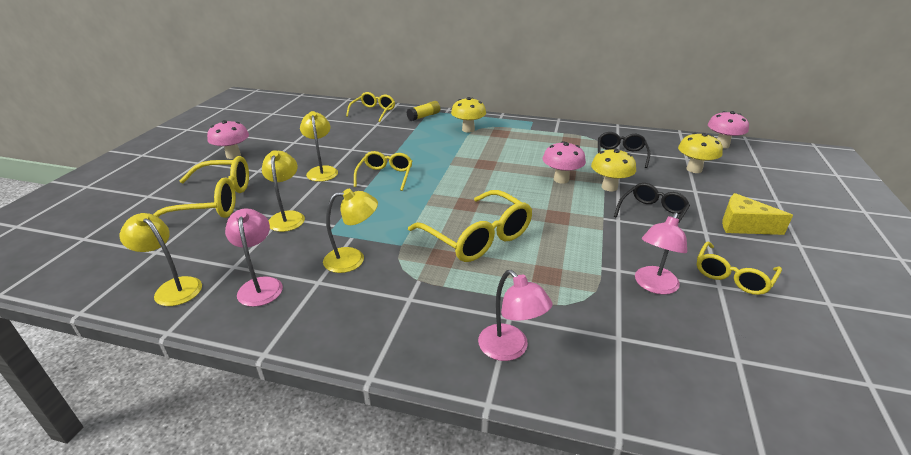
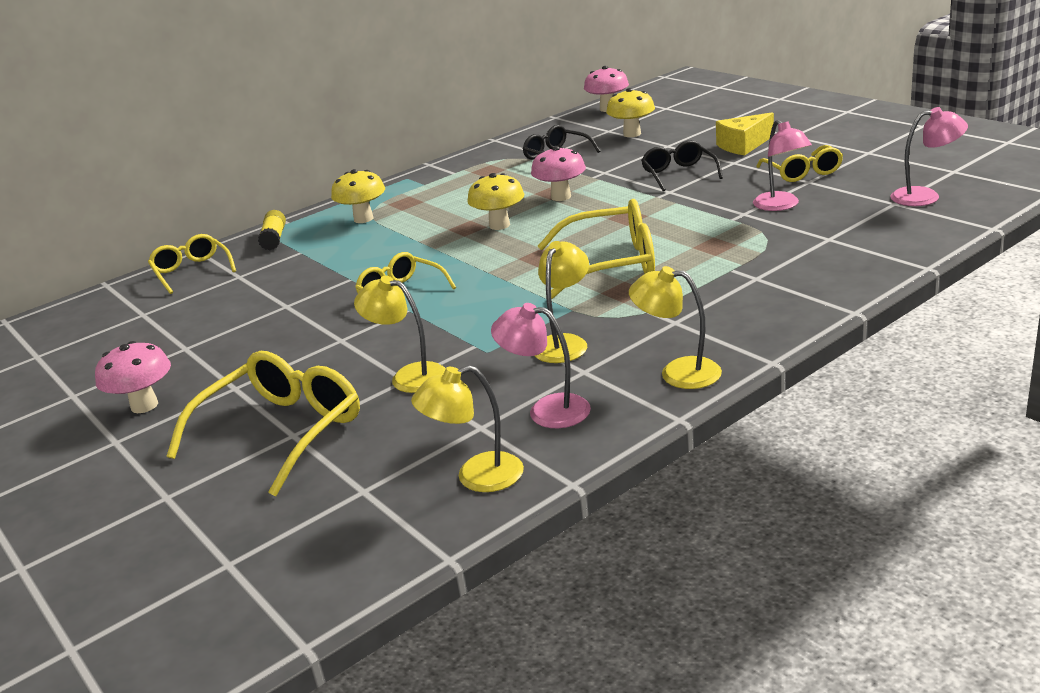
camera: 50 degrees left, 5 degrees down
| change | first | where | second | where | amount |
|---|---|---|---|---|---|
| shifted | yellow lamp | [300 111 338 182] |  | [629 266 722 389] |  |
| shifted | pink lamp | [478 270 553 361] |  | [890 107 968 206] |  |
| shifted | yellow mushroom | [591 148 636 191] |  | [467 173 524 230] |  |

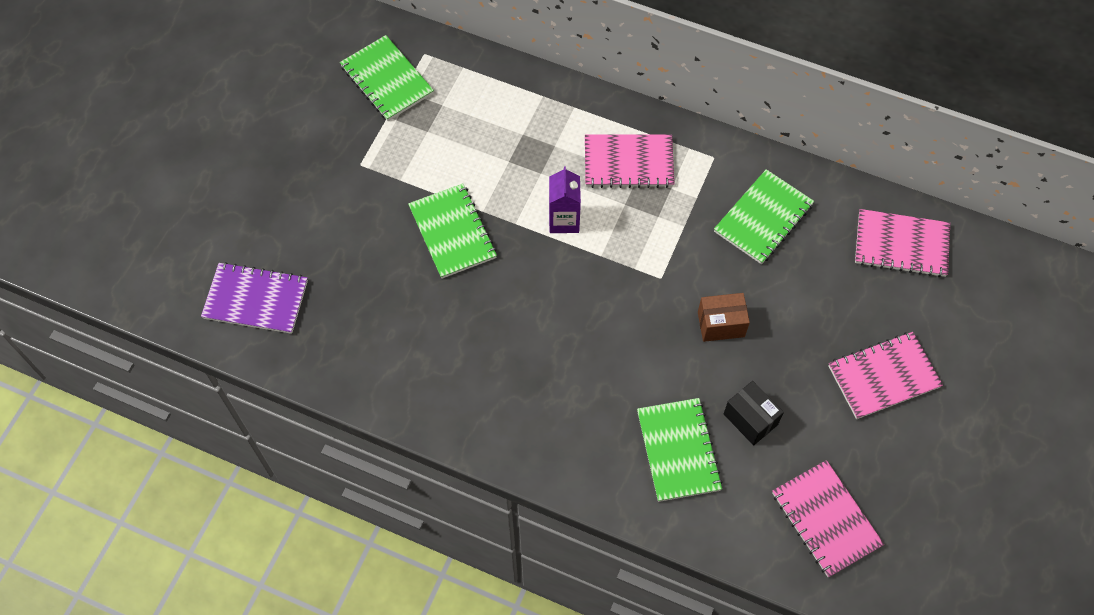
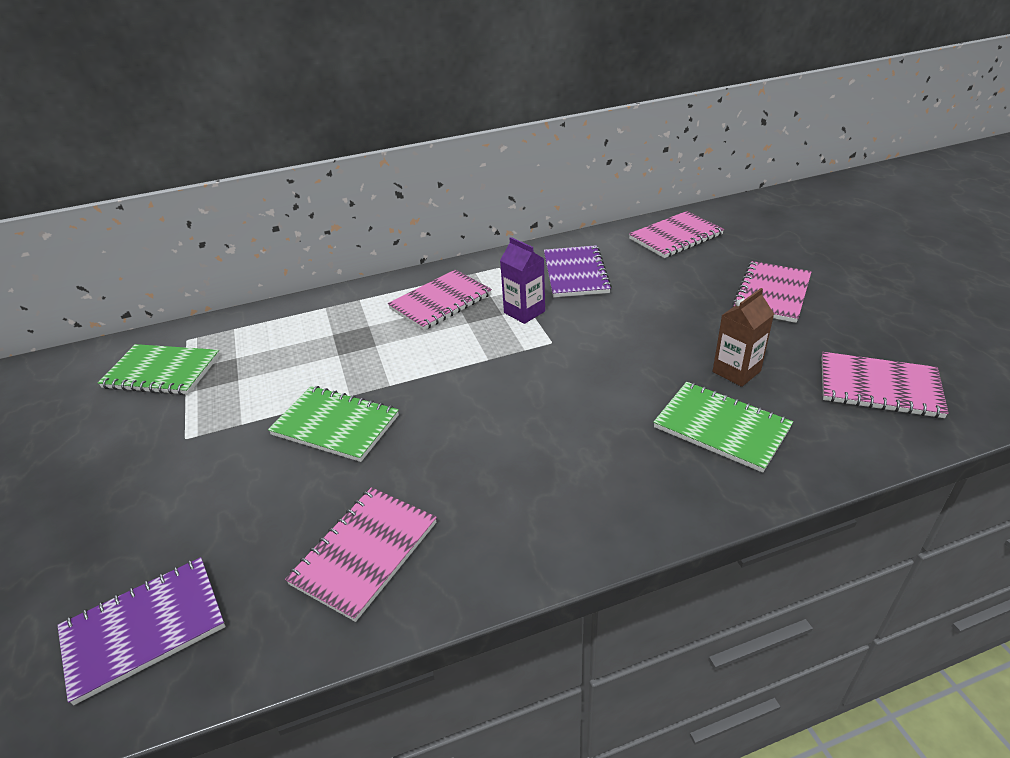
camera: 40 degrees left, 25 degrees down
| change | first | where | second | where | amount |
|---|---|---|---|---|---|
| gone | brown box | [698 293 750 342] |  |  |  |
| new |  |  | pink notebook | [285 487 437 622] |  |
| shifted | purple carton | [549 166 581 233] |  | [500 237 545 324] |  |
| swapped | black box | [724 381 784 445] | brown carton | [713 288 774 387] |  |
| repainted | green notebook | [714 169 814 264] | purple notebook | [544 245 612 297] |  |

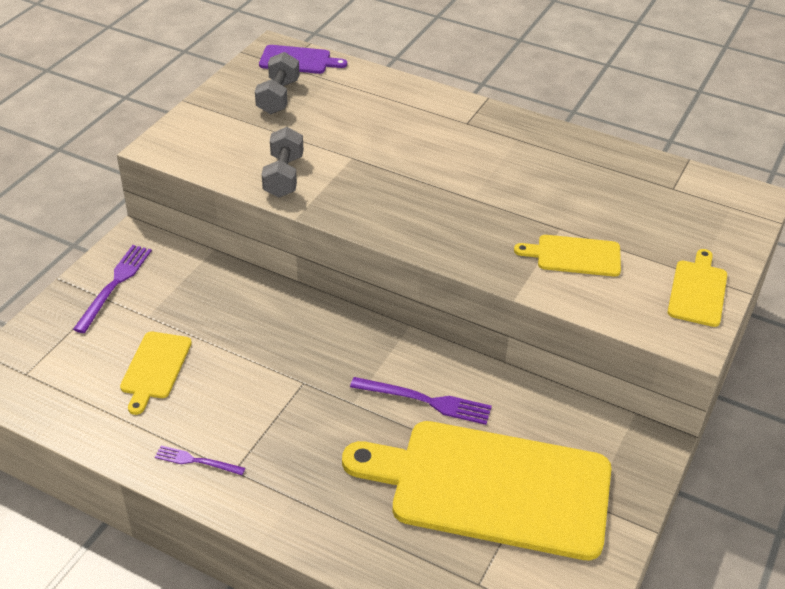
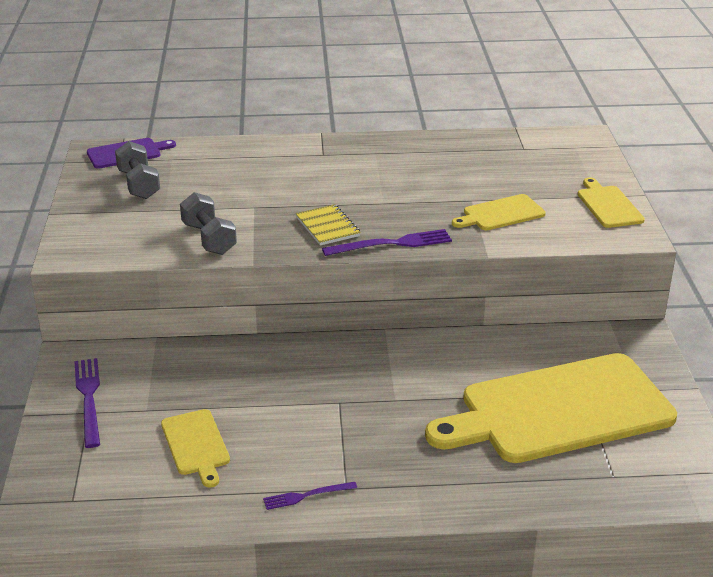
camera: 30 degrees left, 10 degrees down
| change | first | where | second | where | amount |
|---|---|---|---|---|---|
| new |  |  | yellow notebook | [296 204 361 246] |  |
| shifted | purple fork | [350 377 492 425] |  | [322 229 452 256] |  |

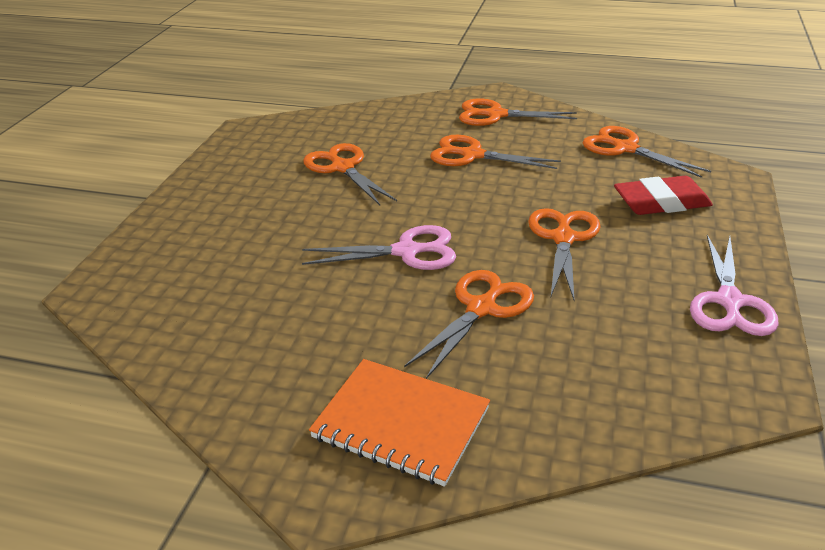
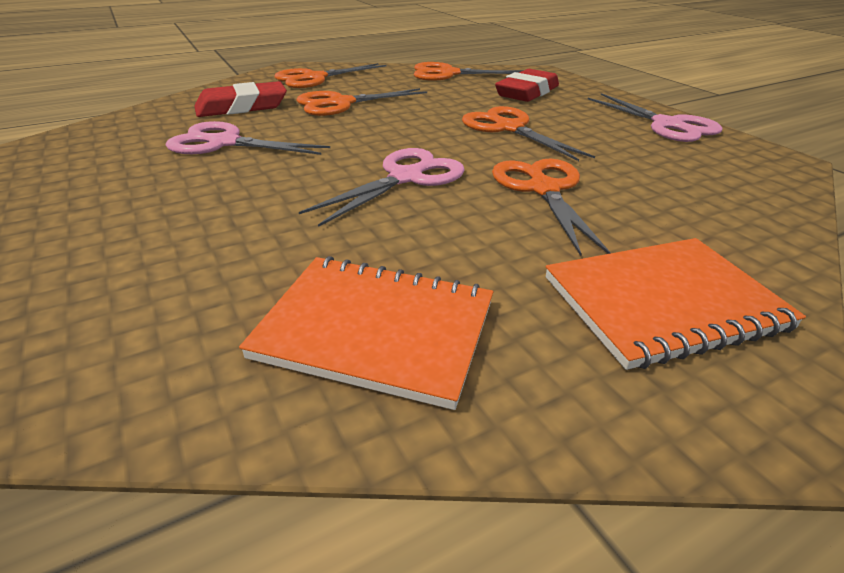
camera: 45 degrees left, 0 degrees up
| change | first | where | second | where | amount |
|---|---|---|---|---|---|
| new |  |  | red eraser | [194 81 287 117] |  |
| new |  |  | orange notebook | [239 256 493 410] |  |
| repainted | orange scissors | [303 143 397 205] | pink scissors | [166 121 330 155] |  |

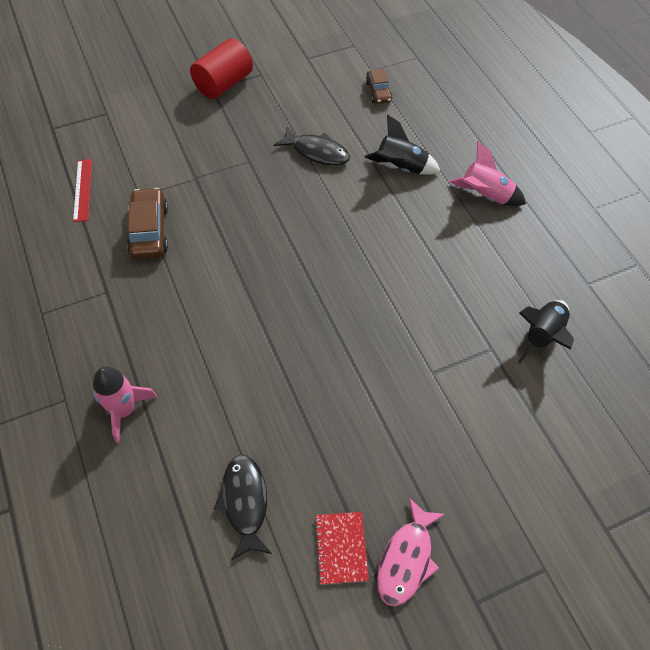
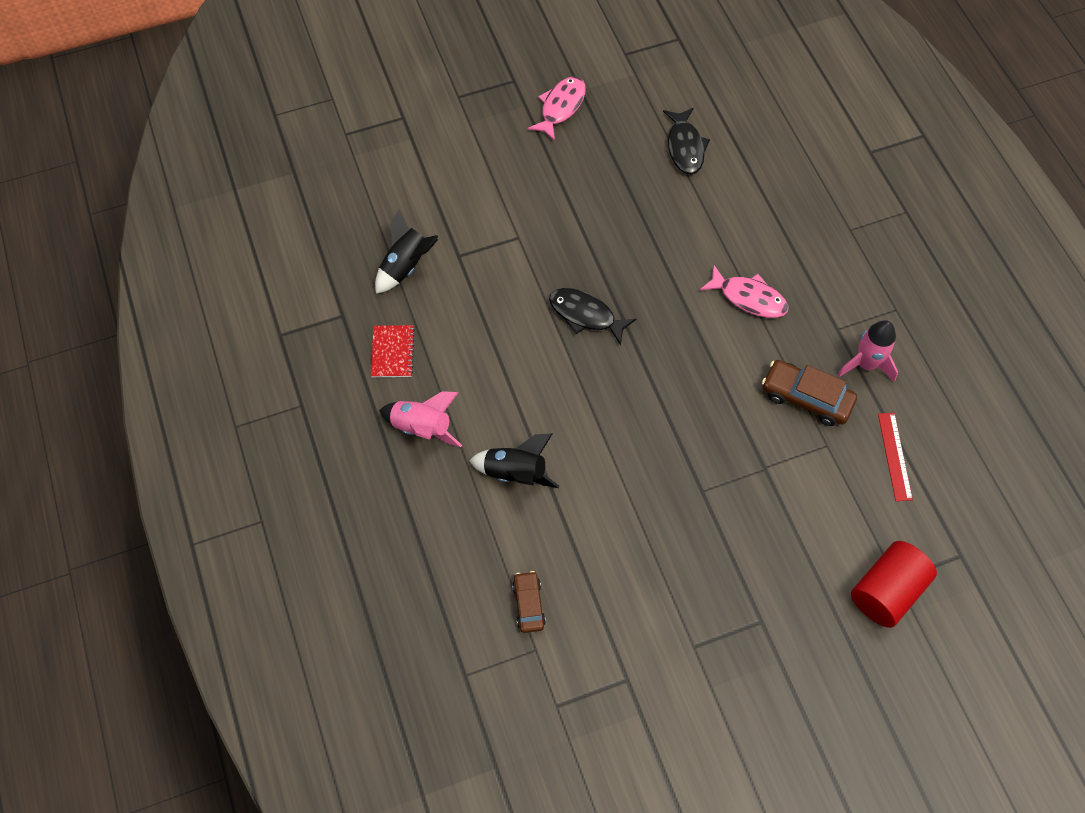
camera: 175 degrees left, 5 degrees up
| change | first | where | second | where | amount |
|---|---|---|---|---|---|
| new |  |  | pink fish | [700 264 789 318] |  |
| shifted | pink rocket | [93 366 157 443] |  | [838 320 898 382] |  |
| shifted | red cylinder | [190 38 253 99] |  | [851 541 937 628] |  |
| shifted | black fish | [274 127 350 166] |  | [549 288 636 346] |  |
| shifted | red notebook | [314 512 369 585] |  | [371 325 415 377] |  |
| rotated | brown car | [127 188 168 259] |  | [762 360 857 426] | 120 degrees clockwise |

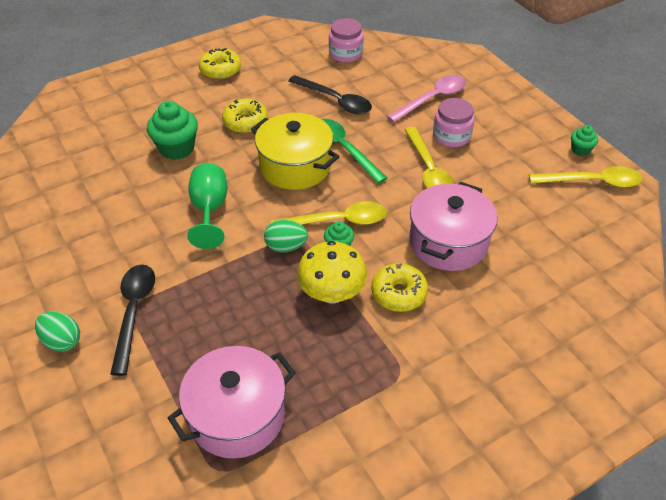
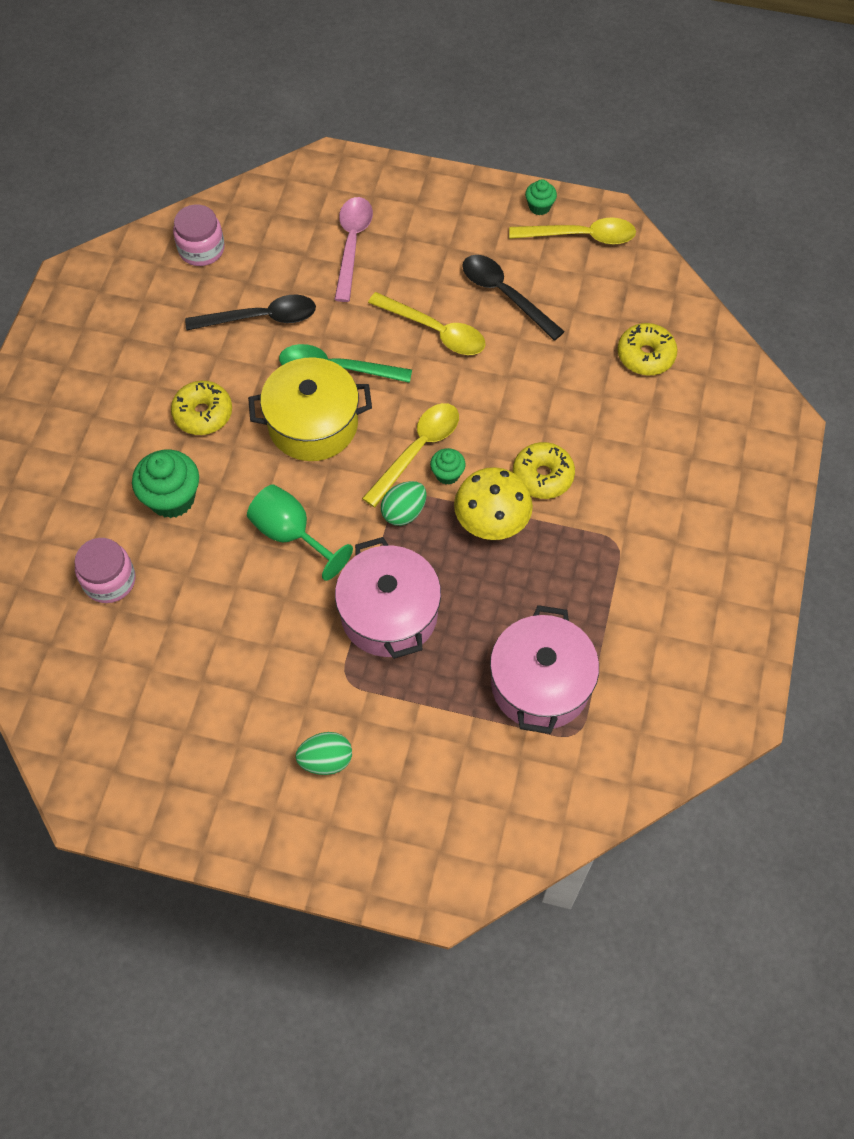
camera: 45 degrees left, 15 degrees up
| change | first | where | second | where | amount |
|---|---|---|---|---|---|
| shifted | black spoon | [110 264 155 376] |  | [462 255 565 341] |  |
| shifted | yellow donut | [199 48 241 80] |  | [617 323 678 375] |  |
| shifted | pink pot | [409 182 497 271] |  | [335 537 441 659] |  |
| shifted | pink jar | [433 98 475 147] |  | [74 538 135 603] |  |
| rotated | yellow spoon | [529 166 642 188] |  | [509 218 636 245] | 45 degrees clockwise |

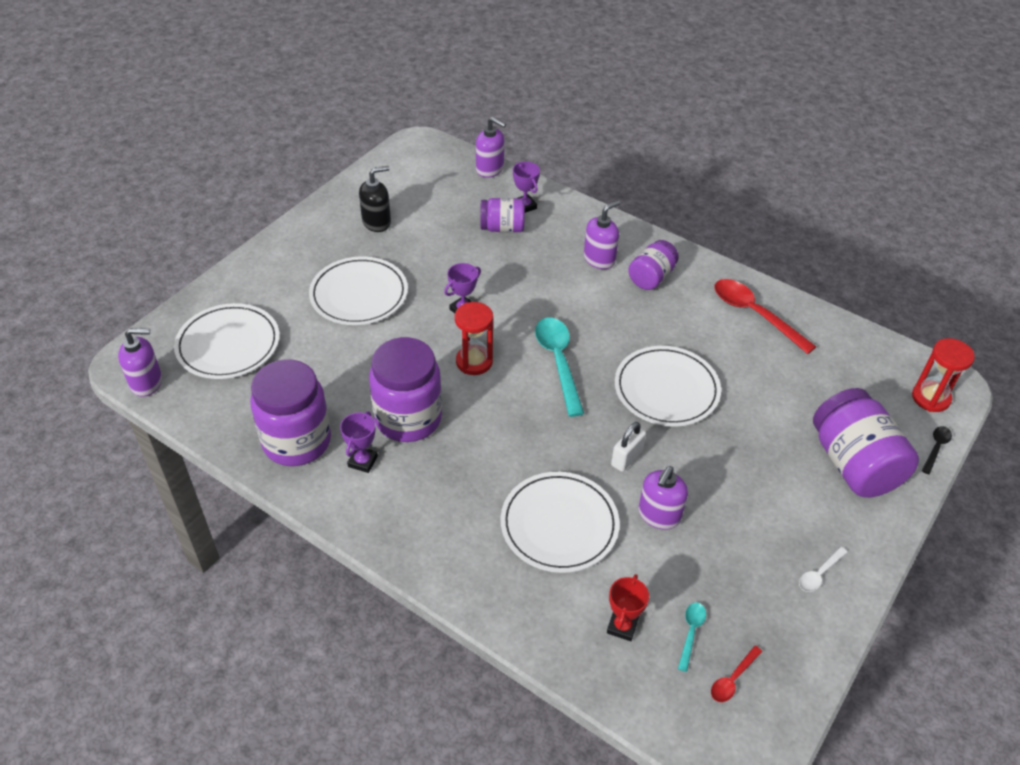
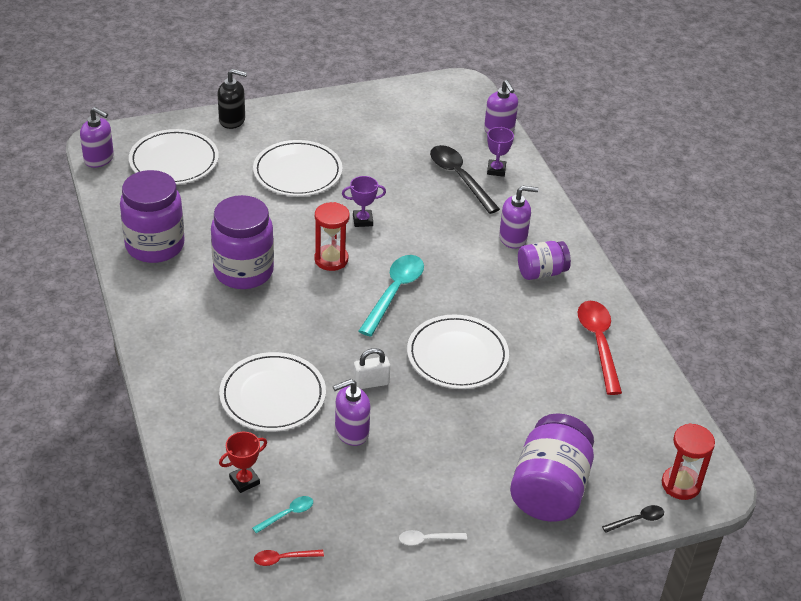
camera: 35 degrees right, 5 degrees down
| change | first | where | second | where | amount |
|---|---|---|---|---|---|
| gone | purple trophy | [340 411 378 473] |  |  |  |
| shifted | black soap dispenser | [359 166 391 232] |  | [218 69 247 129] |  |
| swapped | purple jar | [480 198 525 232] | black spoon | [430 145 500 214] |  |

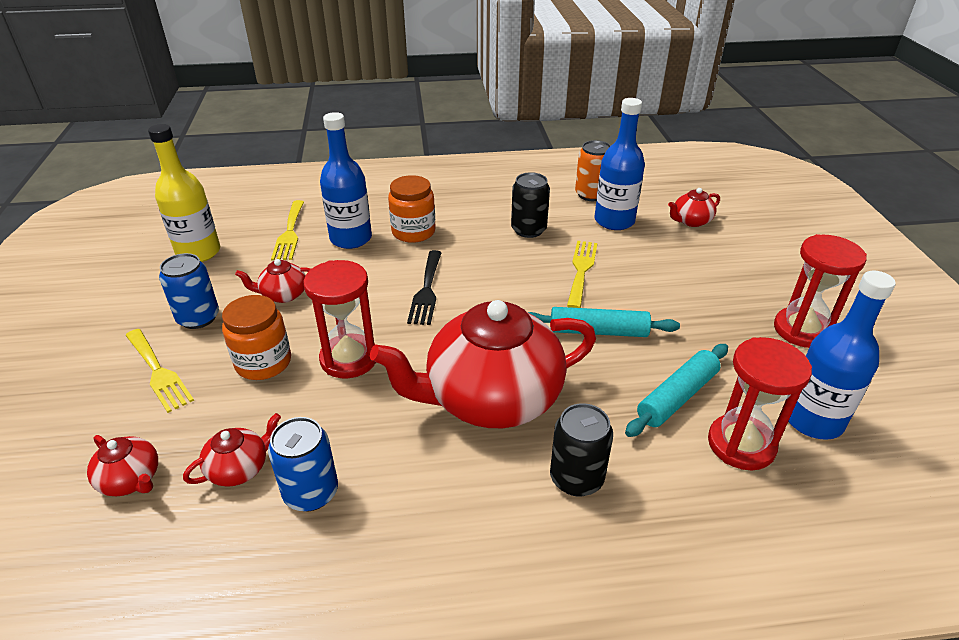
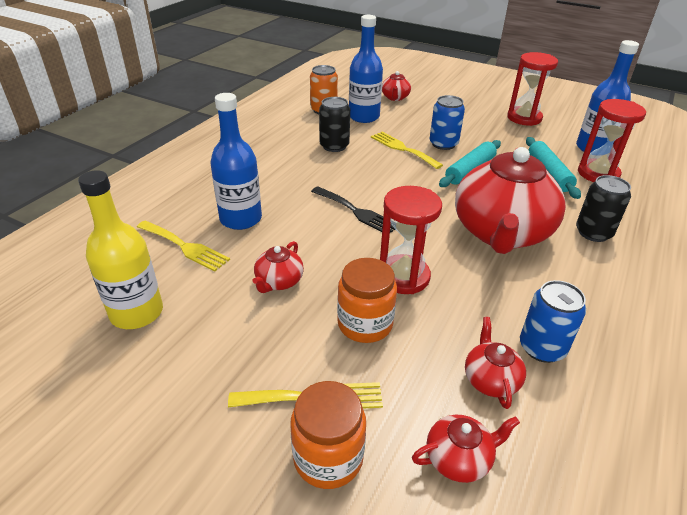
camera: 55 degrees left, 0 degrees up
| change | first | where | second | where | amount |
|---|---|---|---|---|---|
| shifted | blue can | [159 253 219 329] |  | [430 95 465 150] |  |
| shifted | orange jar | [388 175 436 243] |  | [290 381 366 489] |  |

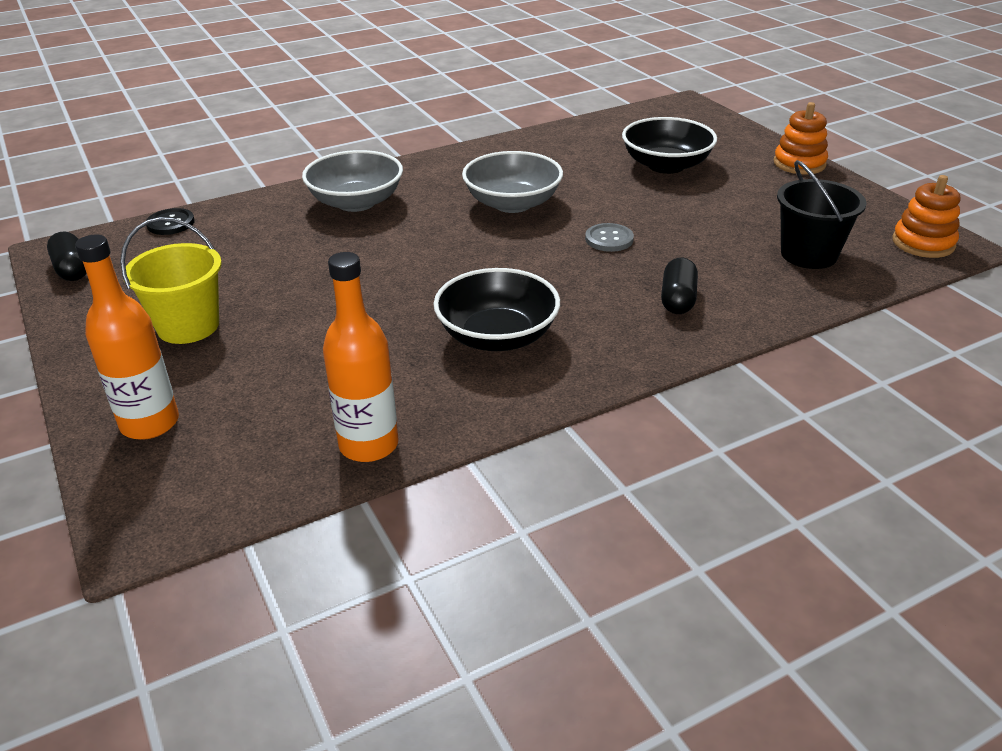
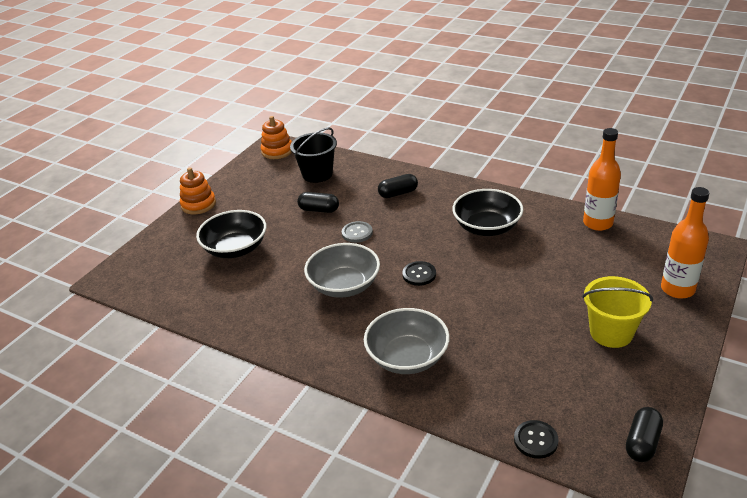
camera: 120 degrees left, 0 degrees up
| change | first | where | second | where | amount |
|---|---|---|---|---|---|
| new |  |  | black capsule | [297 192 339 213] |  |
| new |  |  | black button | [402 261 436 286] |  |

